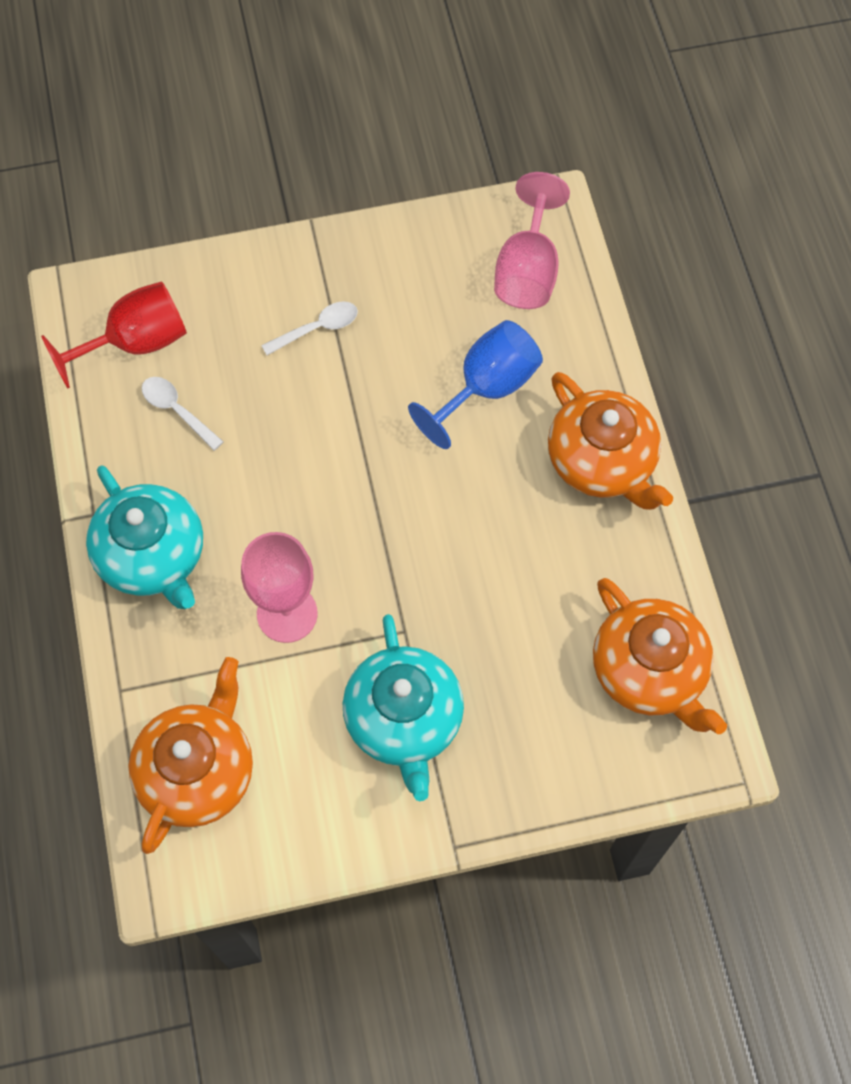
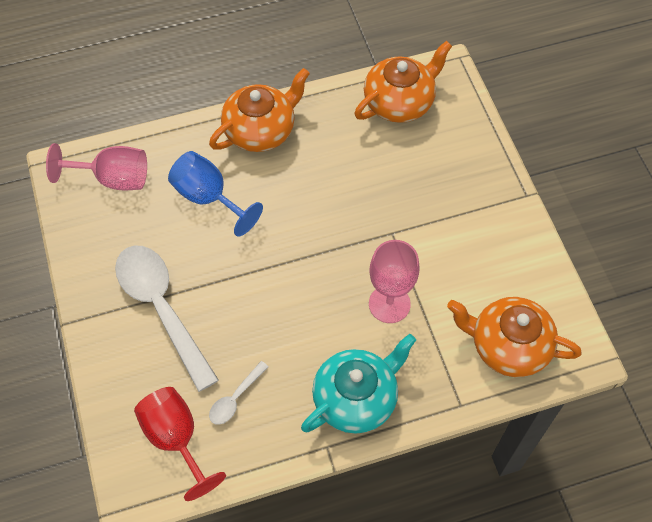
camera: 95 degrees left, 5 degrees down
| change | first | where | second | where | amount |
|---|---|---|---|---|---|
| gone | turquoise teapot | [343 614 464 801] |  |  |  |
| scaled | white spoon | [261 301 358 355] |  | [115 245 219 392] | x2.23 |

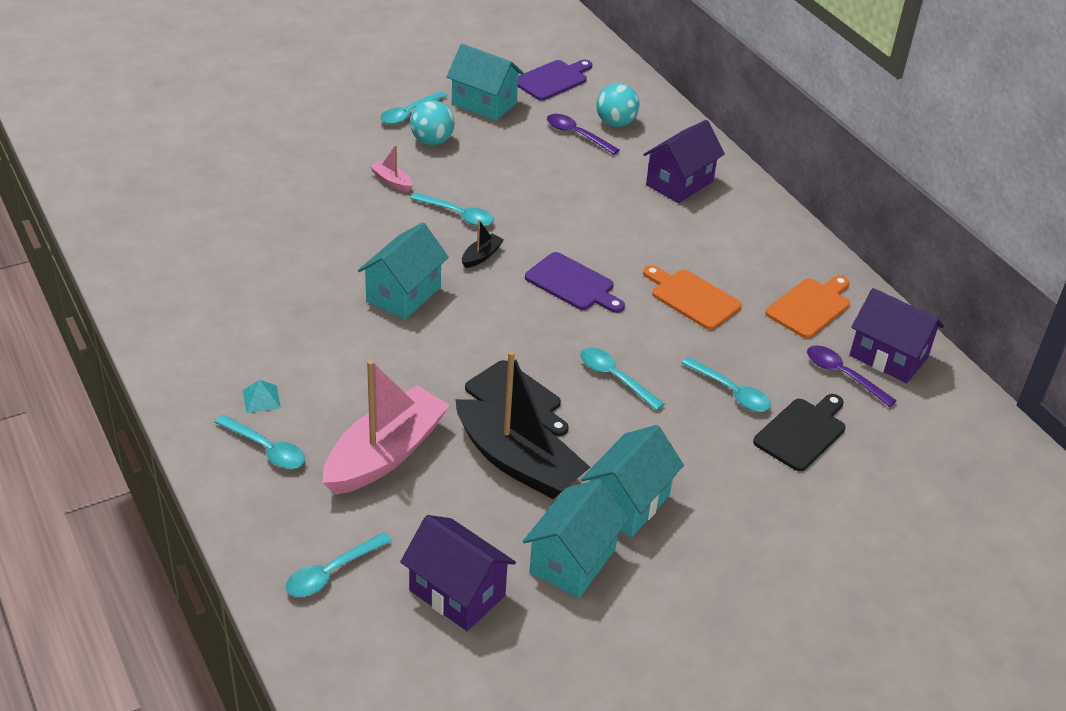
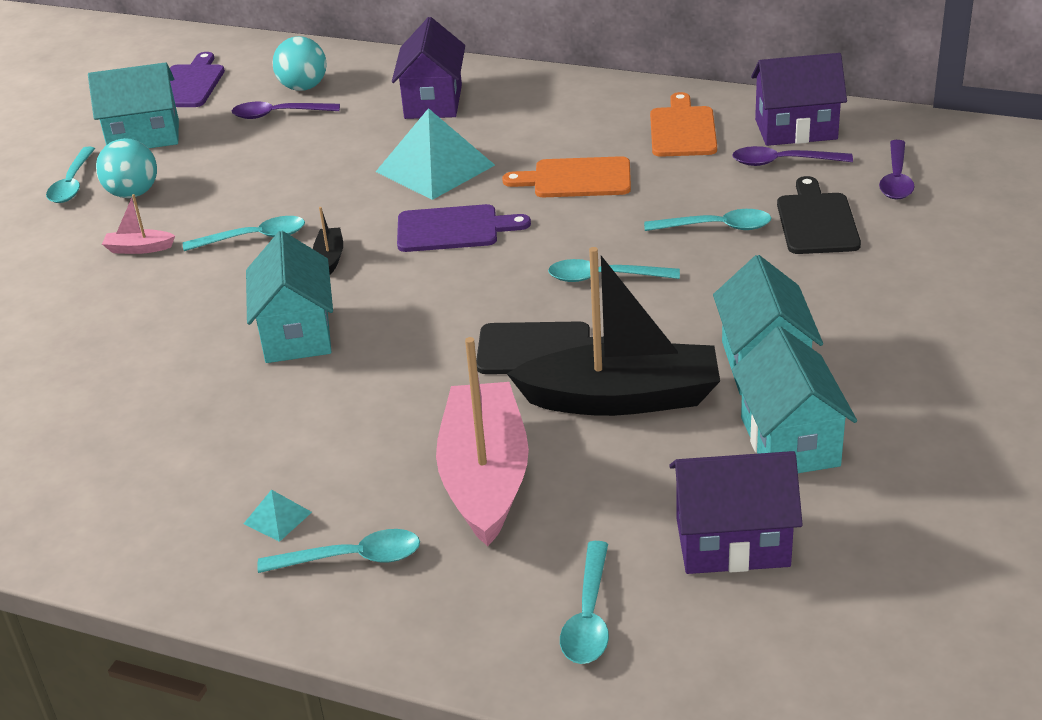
camera: 35 degrees left, 5 degrees down
| change | first | where | second | where | amount |
|---|---|---|---|---|---|
| new |  |  | turquoise pyramid | [376 108 495 200] |  |
| new |  |  | purple spoon | [879 140 915 199] |  |

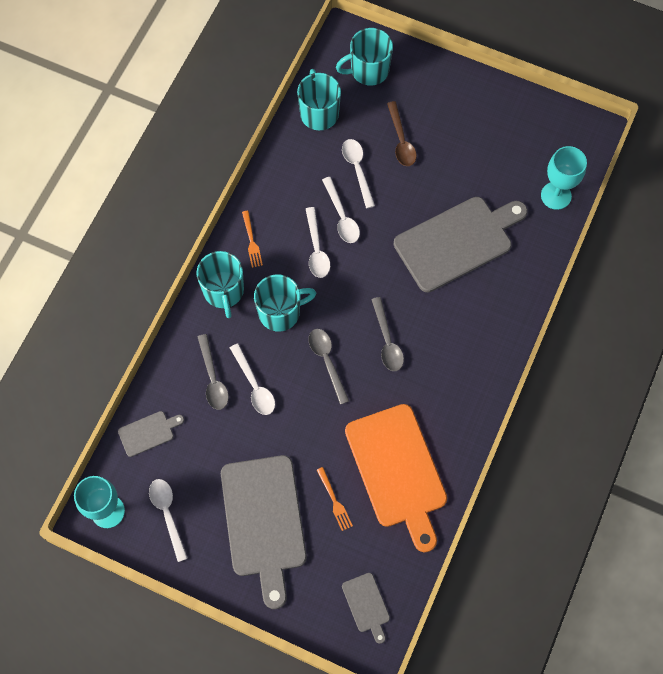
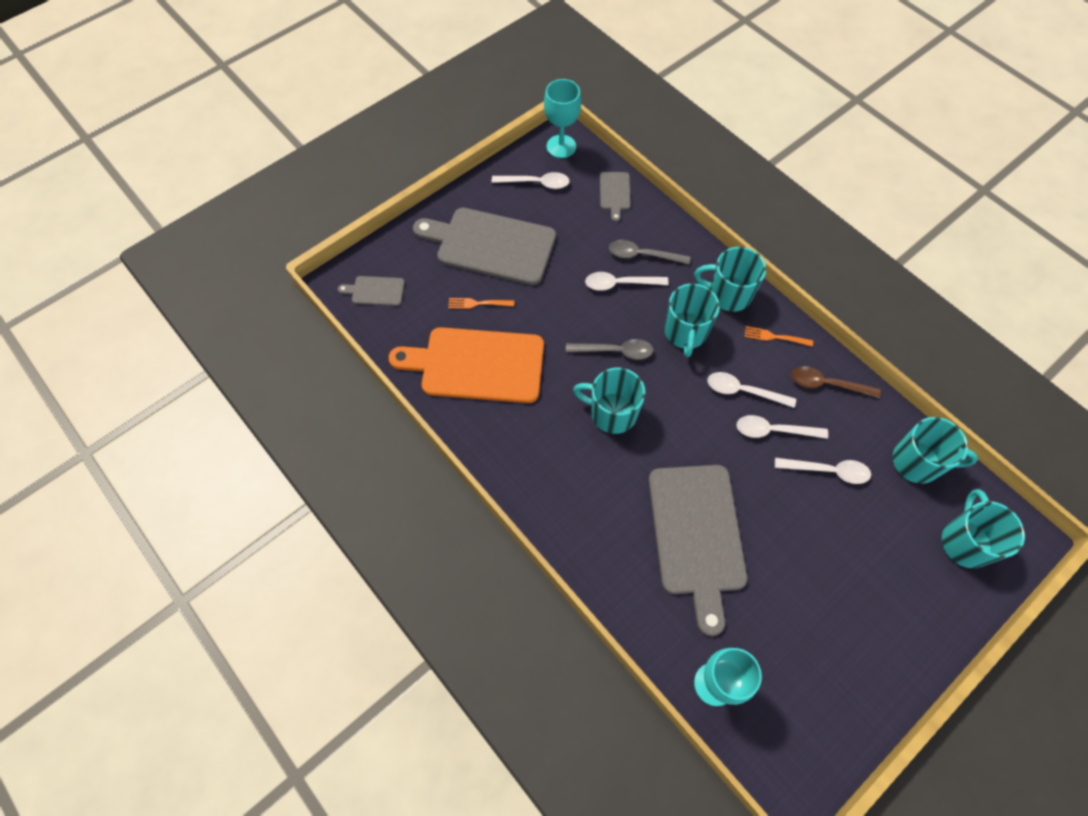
camera: 115 degrees right, 5 degrees down
| change | first | where | second | where | amount |
|---|---|---|---|---|---|
| shifted | brown spoon | [387 101 417 166] |  | [791 366 881 398] |  |
| swapped | grey spoon | [371 297 404 371] | turquoise mug | [573 368 645 434] |  |

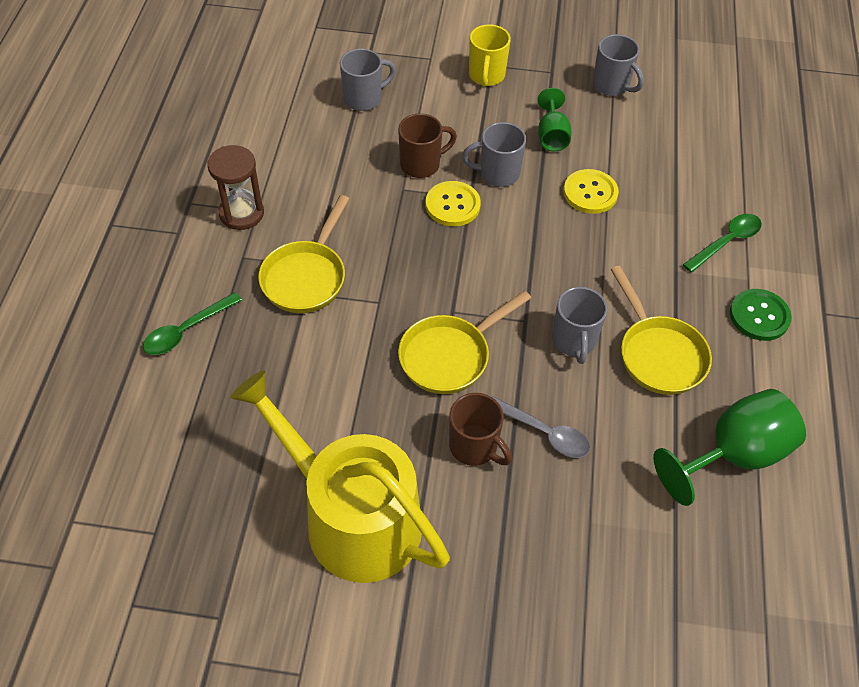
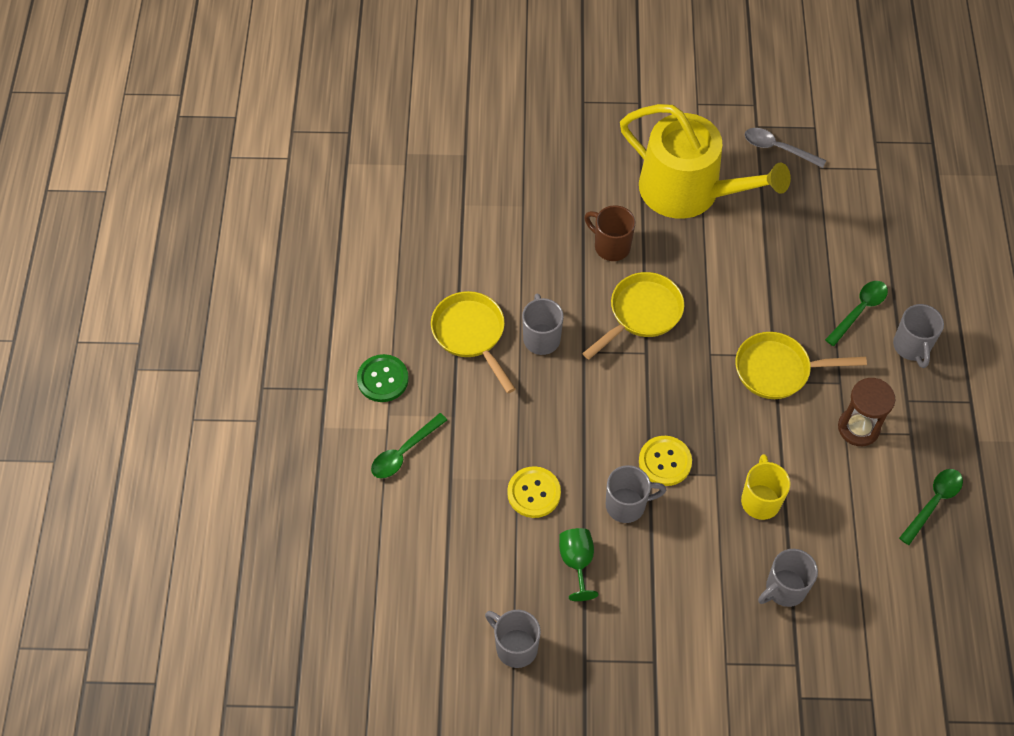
camera: 175 degrees right, 5 degrees up
| change | first | where | second | where | amount |
|---|---|---|---|---|---|
| gone | brown mug | [398 113 457 178] |  |  |  |
| gone | green goblet | [653 389 806 506] |  |  |  |
| new |  |  | grey mug | [893 304 944 368] |  |
| new |  |  | green spoon | [899 469 963 545] |  |
| shifted | yellow mug | [469 24 511 87] |  | [741 454 790 520] |  |
| shifted | grey spoon | [489 395 590 458] |  | [745 128 826 168] |  |
| rotated | yellow pan | [258 195 349 313] |  | [735 332 867 399] | 105 degrees counterclockwise |

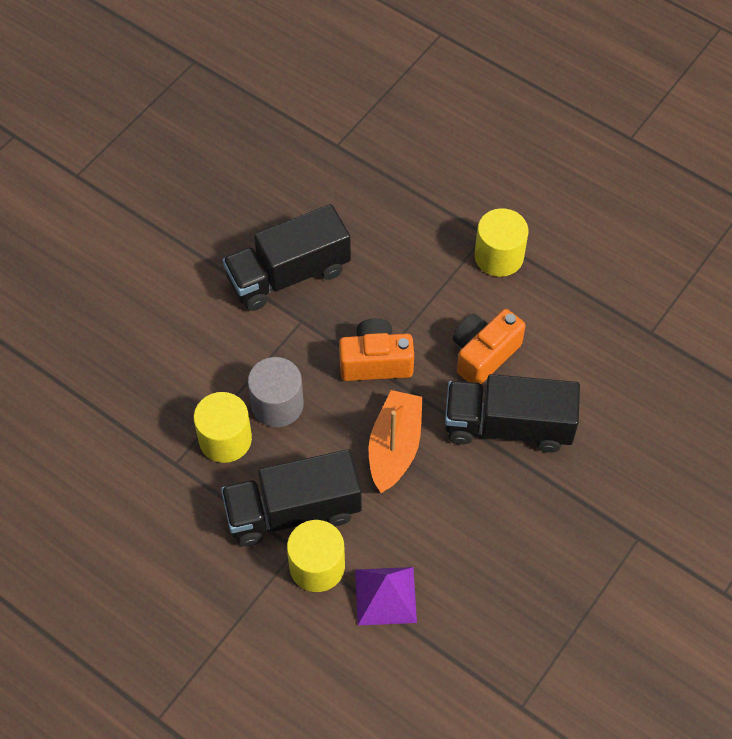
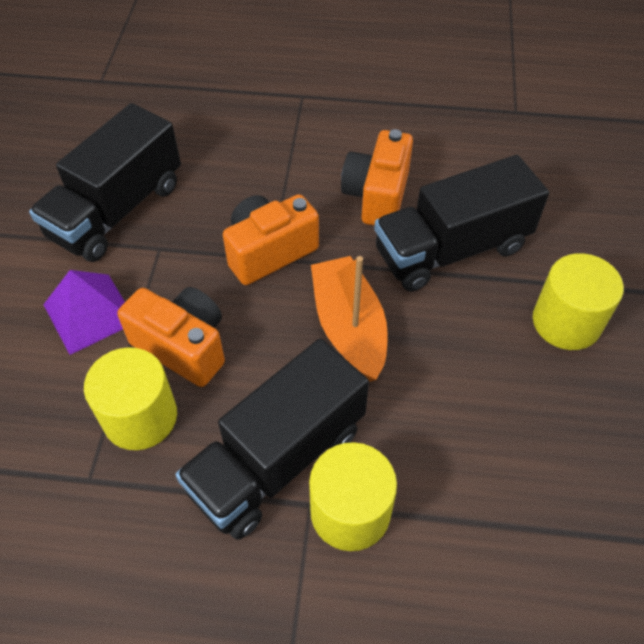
camera: 30 degrees left, 5 degrees down
| change | first | where | second | where | amount |
|---|---|---|---|---|---|
| shifted | purple pyramid | [355 567 417 625] |  | [43 270 125 355] |  |
| shifted | yellow cylinder | [474 208 528 277] |  | [533 253 624 350] |  |
| swapped | grey cylinder | [248 357 304 427] | orange camera | [117 287 225 387] |  |

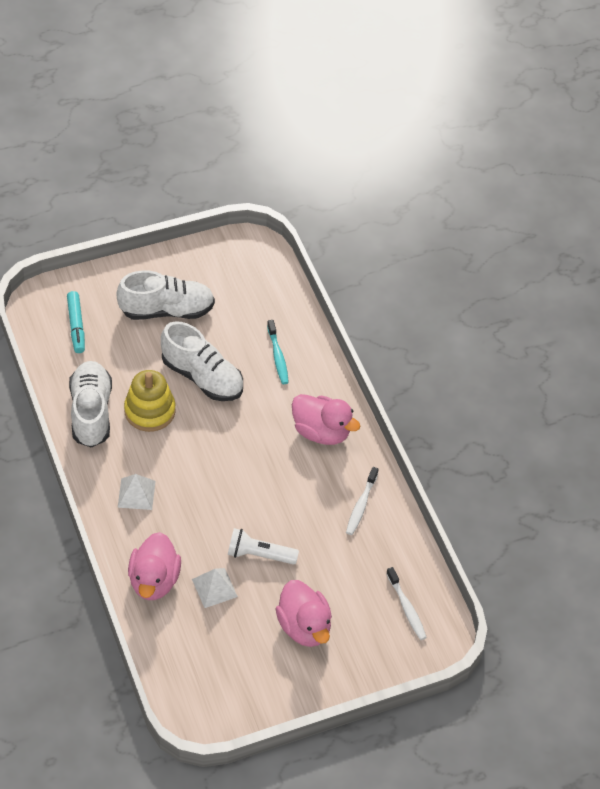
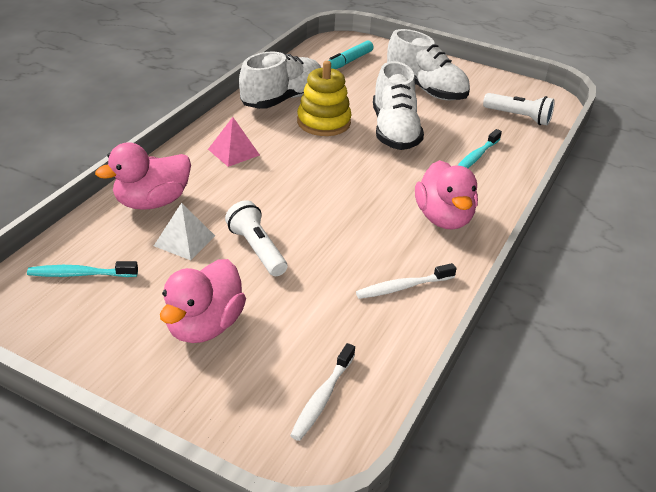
camera: 50 degrees right, 15 degrees down
| change | first | where | second | where | amount |
|---|---|---|---|---|---|
| new |  |  | turquoise toothbrush | [27 261 138 277] |  |
| new |  |  | white flashlight | [483 93 555 126] |  |
| repainted | white pyramid | [118 474 156 510] | pink pyramid | [208 117 260 167] |  |

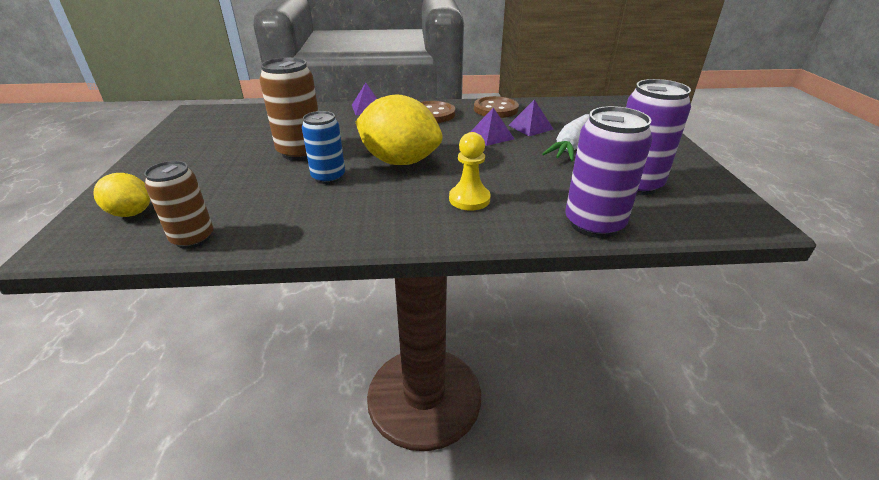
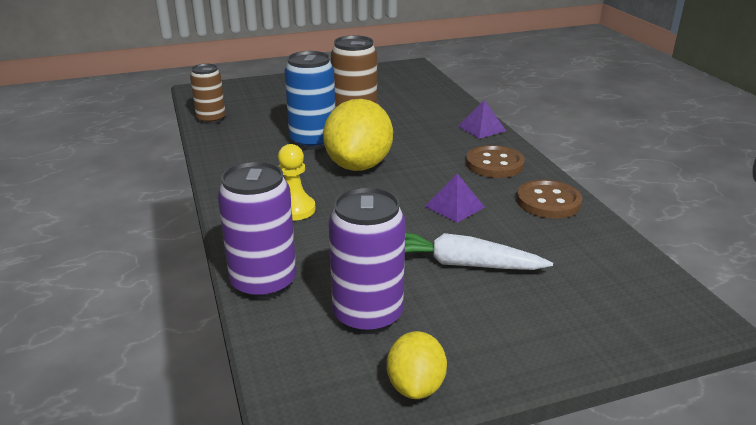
camera: 75 degrees right, 5 degrees down
| change | first | where | second | where | amount |
|---|---|---|---|---|---|
| gone | purple pyramid | [508 100 554 136] |  |  |  |
| shifted | yellow lemon | [93 173 150 217] |  | [387 331 447 399] |  |
| scaled | blue can | [302 111 345 184] |  | [284 51 335 150] | x1.51 |

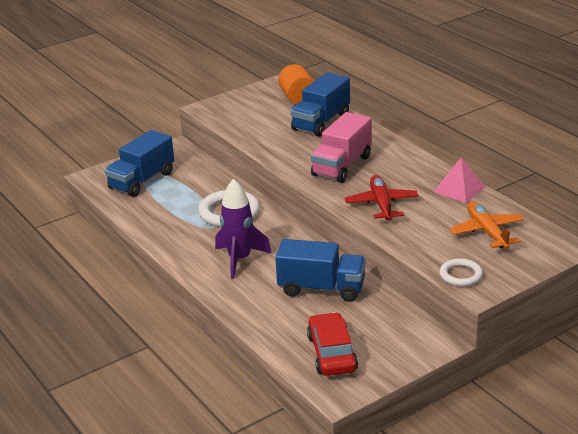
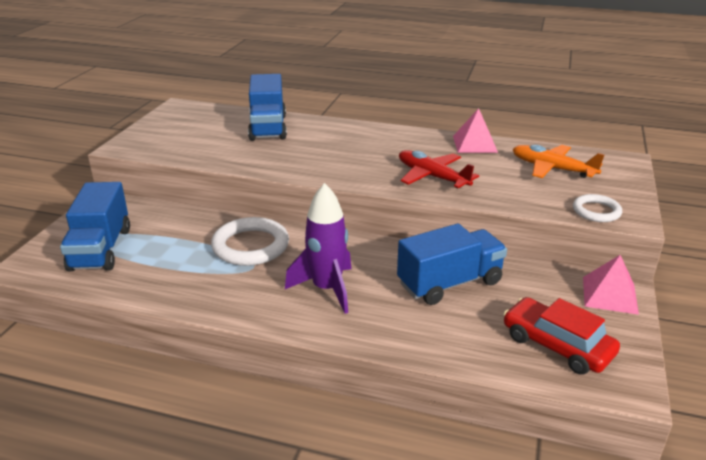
camera: 40 degrees left, 0 degrees up
| change | first | where | second | where | amount |
|---|---|---|---|---|---|
| gone | orange cylinder | [278 64 314 104] |  |  |  |
| gone | pink truck | [311 112 372 183] |  |  |  |
| new |  |  | pink pyramid | [583 255 639 315] |  |

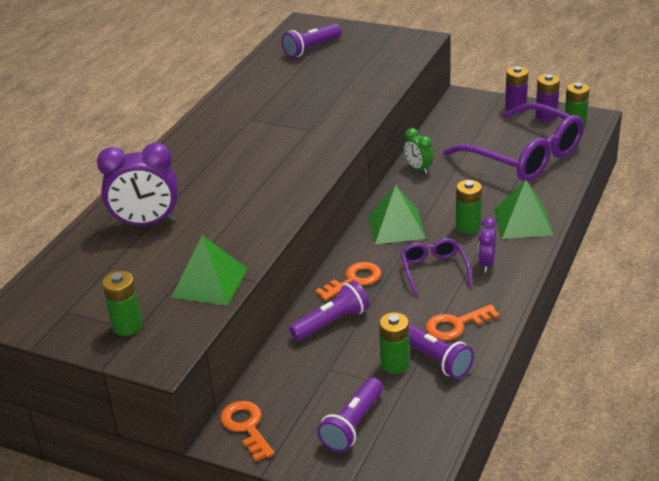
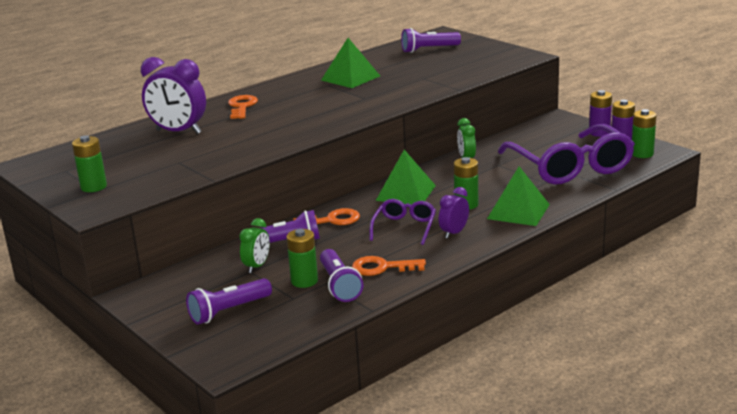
camera: 25 degrees right, 10 degrees down
| change | first | where | second | where | amount |
|---|---|---|---|---|---|
| new |  |  | green clock | [239 218 270 273] |  |
| shifted | green pyramid | [171 235 248 306] |  | [321 38 380 88] |  |
| shifted | orange key | [220 401 275 462] |  | [228 95 258 119] |  |

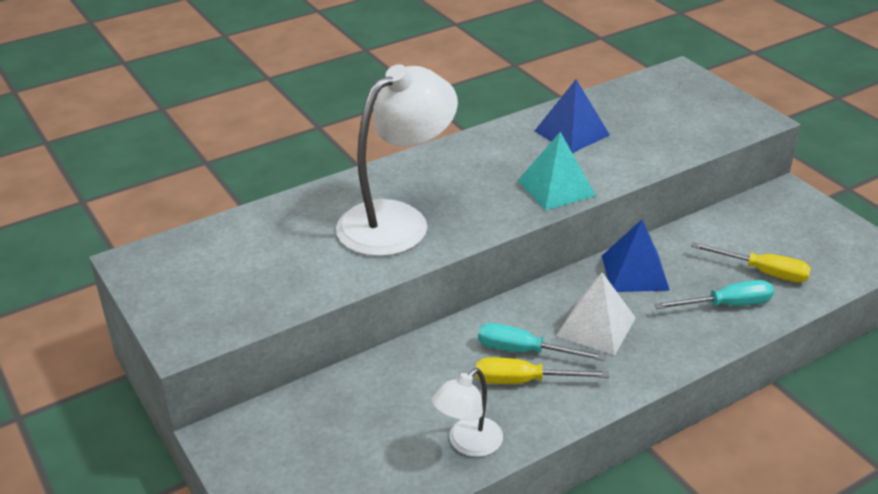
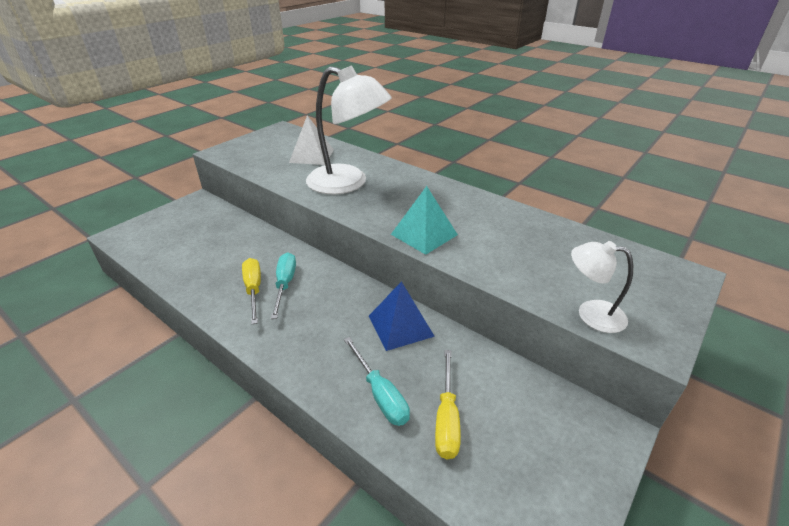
camera: 70 degrees right, 0 degrees up
| change | first | where | second | where | amount |
|---|---|---|---|---|---|
| gone | blue pyramid | [534 79 610 153] |  |  |  |
| shifted | white lamp | [432 368 503 457] |  | [571 241 633 333] |  |
| shifted | white pyramid | [556 272 636 355] |  | [289 116 334 165] |  |

